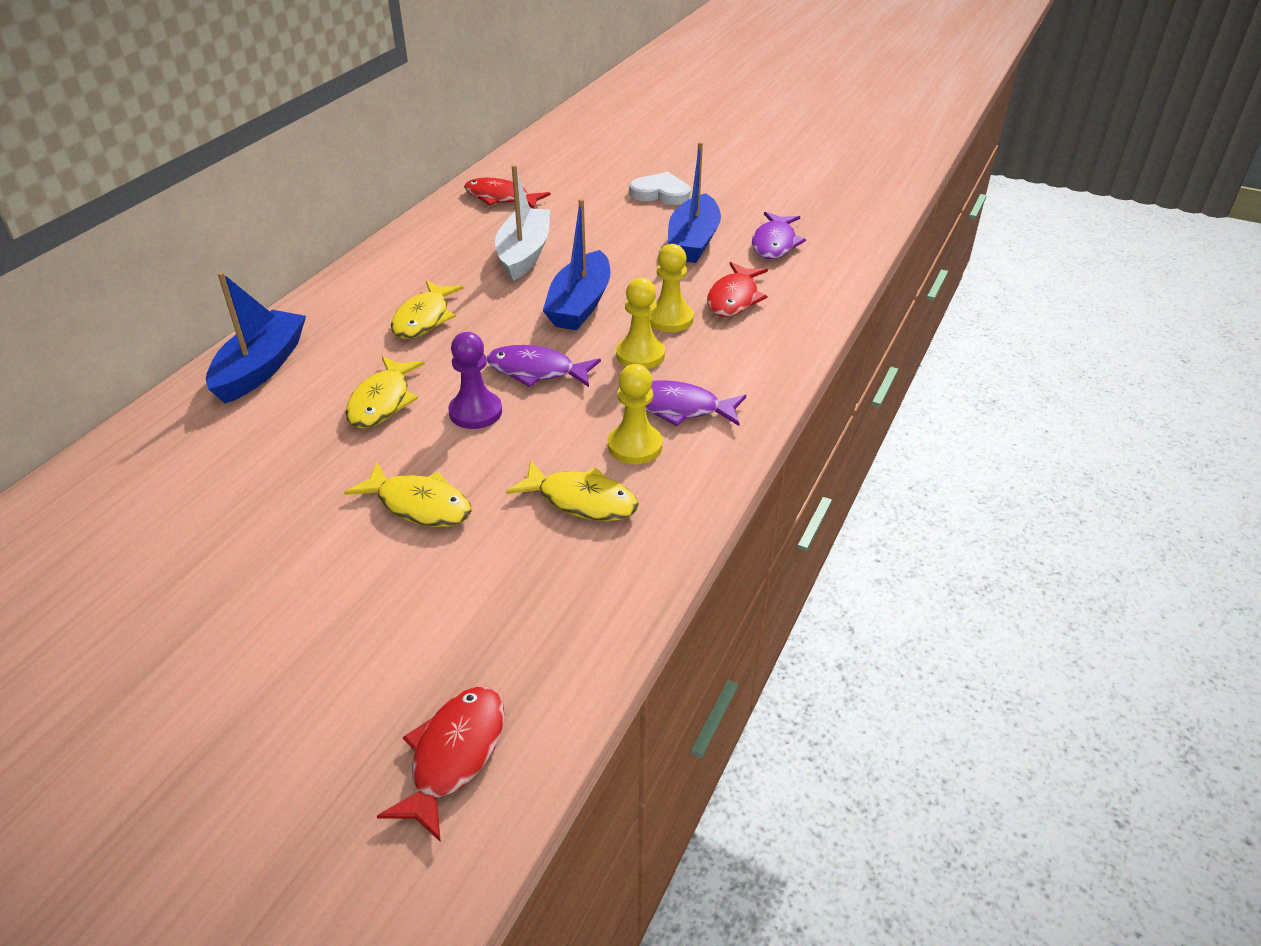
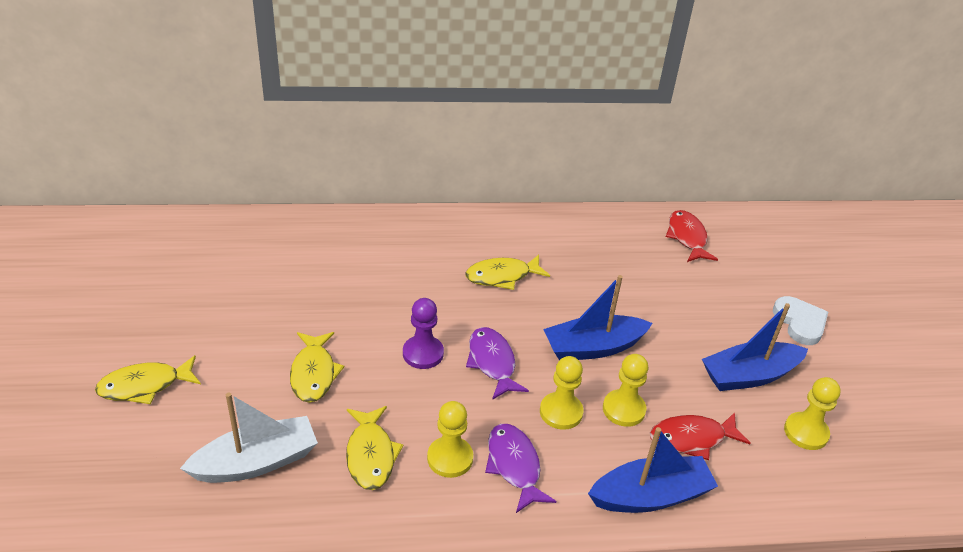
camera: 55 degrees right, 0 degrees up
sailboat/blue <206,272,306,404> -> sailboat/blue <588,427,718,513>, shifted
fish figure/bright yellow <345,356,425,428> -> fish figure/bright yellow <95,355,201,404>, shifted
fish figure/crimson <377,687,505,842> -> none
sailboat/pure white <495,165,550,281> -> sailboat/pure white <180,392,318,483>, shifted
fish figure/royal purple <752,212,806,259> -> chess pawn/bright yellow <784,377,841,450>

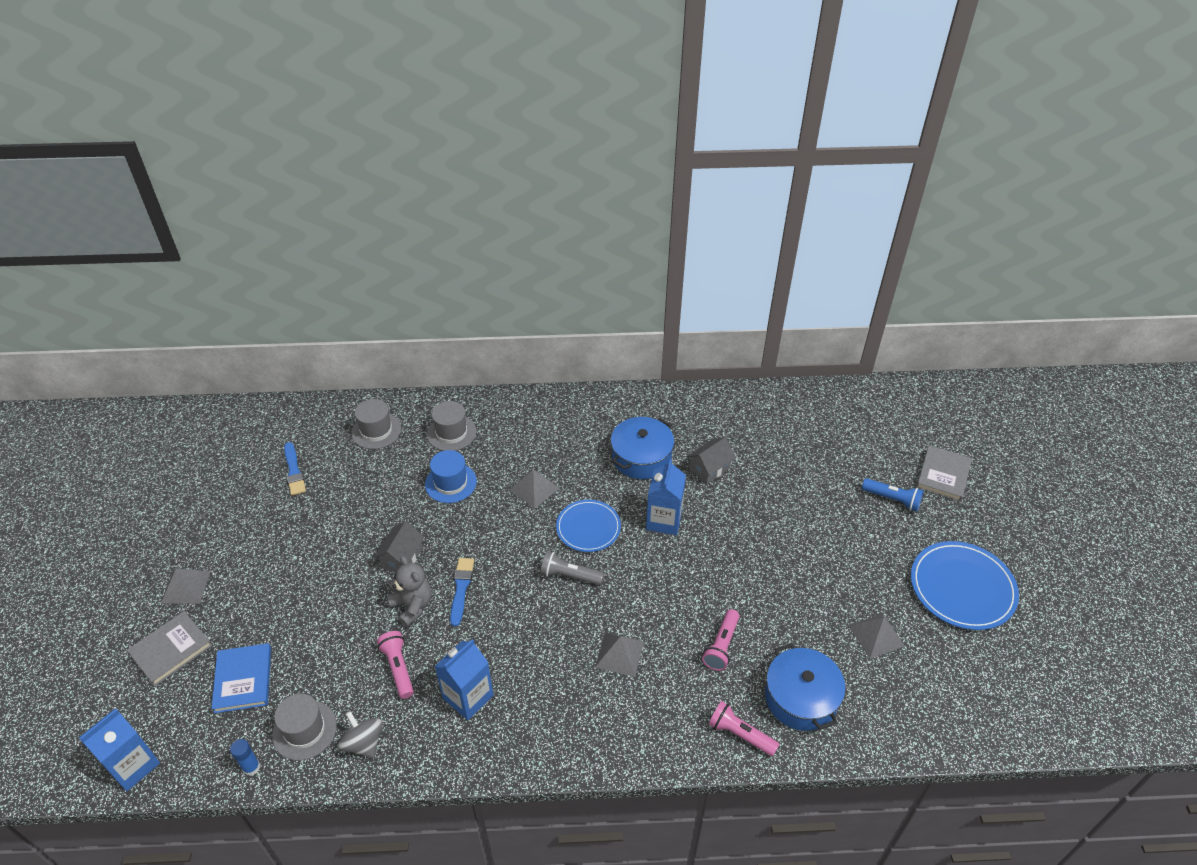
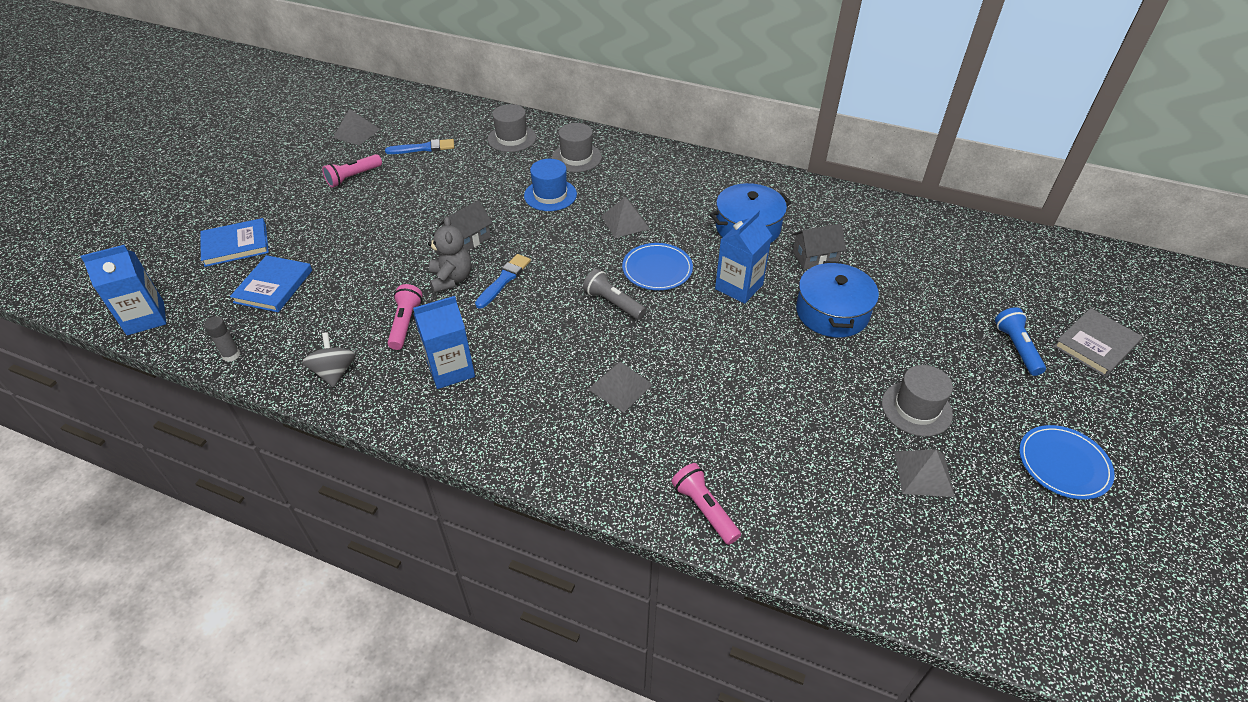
camera: 25 degrees right, 0 degrees up
hardback/ash-grey <127,611,212,686> -> hardback/blue <200,218,269,267>
pyramid/ash-grey <161,569,211,604> -> pyramid/ash-grey <333,109,380,145>, shifted
glue/blue <230,739,260,776> -> glue/ash-grey <204,316,240,362>
hat/ash-grey <272,693,337,761> -> hat/ash-grey <882,365,953,436>, shifted
paintbrush/blue <284,442,306,496> -> paintbrush/blue <385,139,454,154>, 105 degrees counterclockwise
torch/rose-pink <702,609,739,671> -> torch/rose-pink <322,154,382,188>, shifted
cooking pot/blue <765,643,845,731> -> cooking pot/blue <796,261,879,338>, shifted
torch/blue <862,478,924,512> -> torch/blue <995,307,1046,376>, 150 degrees counterclockwise
plate/blue <911,541,1019,630> -> plate/blue <1019,425,1115,500>, x0.65

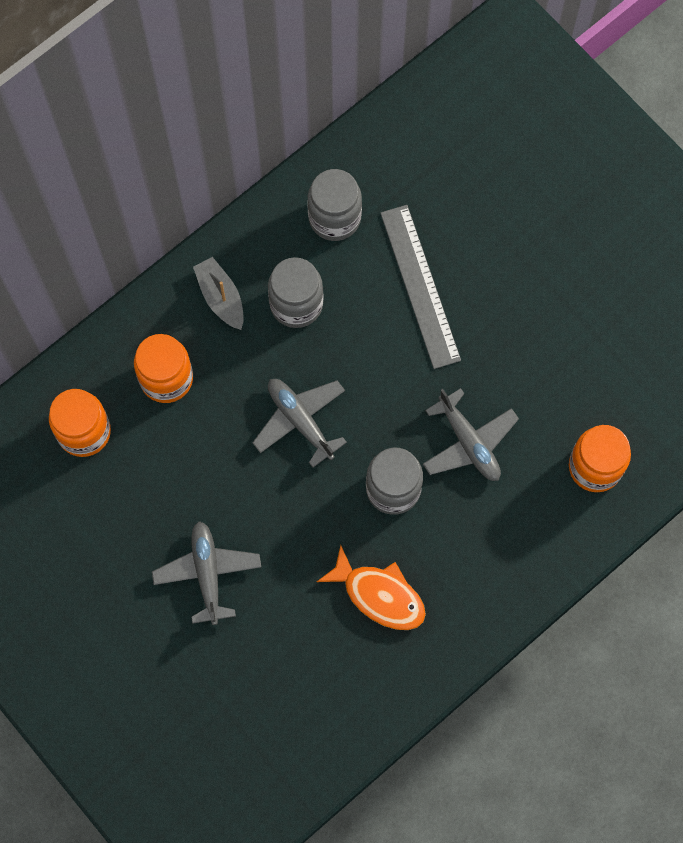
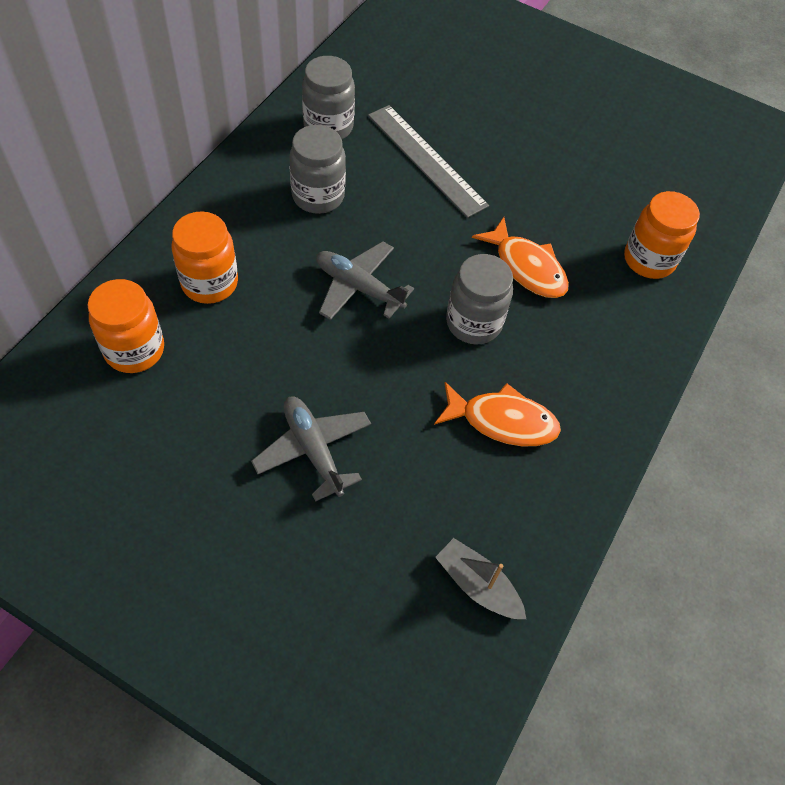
camera: 25 degrees left, 15 degrees down
sailboat/ash-grey <193,257,244,330> -> sailboat/ash-grey <435,538,526,619>, shifted
toy plane/ash-grey <423,388,519,481> -> fish figure/orange <472,217,569,298>

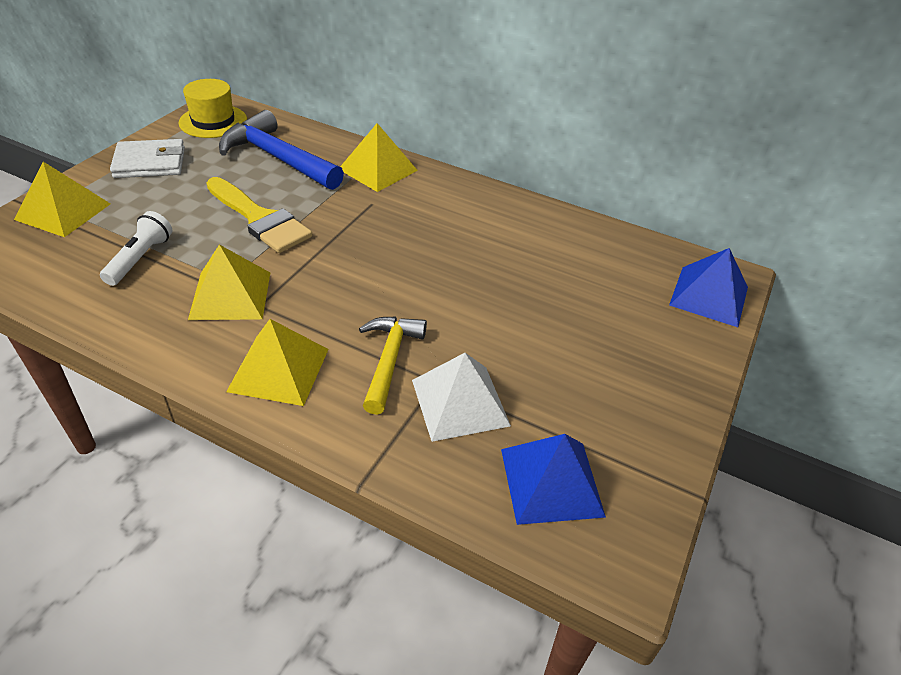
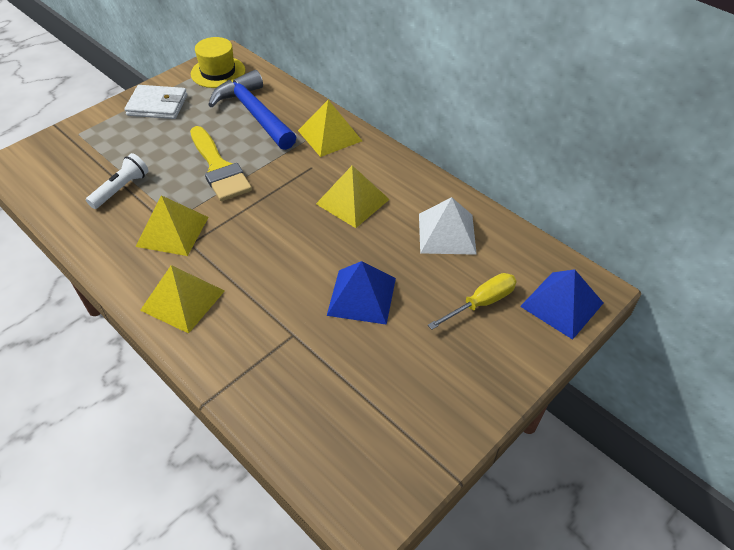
camera: 20 degrees right, 5 degrees up
pyramid/bright yellow <14,162,110,237> -> pyramid/bright yellow <316,165,390,228>, shifted
claw hammer/bright yellow <359,316,427,415> -> none
pyramid/pure white <412,353,511,442> -> pyramid/pure white <419,197,477,255>, shifted
pyramid/blue <501,434,606,525> -> pyramid/blue <327,261,396,325>, shifted
none -> flat screwdriver/bright yellow <428,273,517,330>

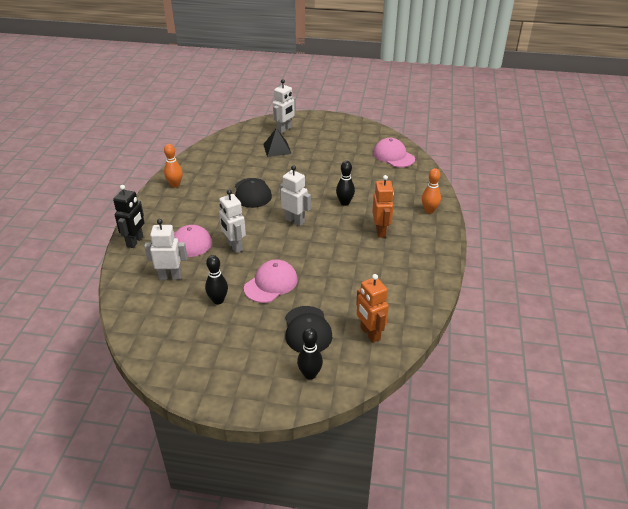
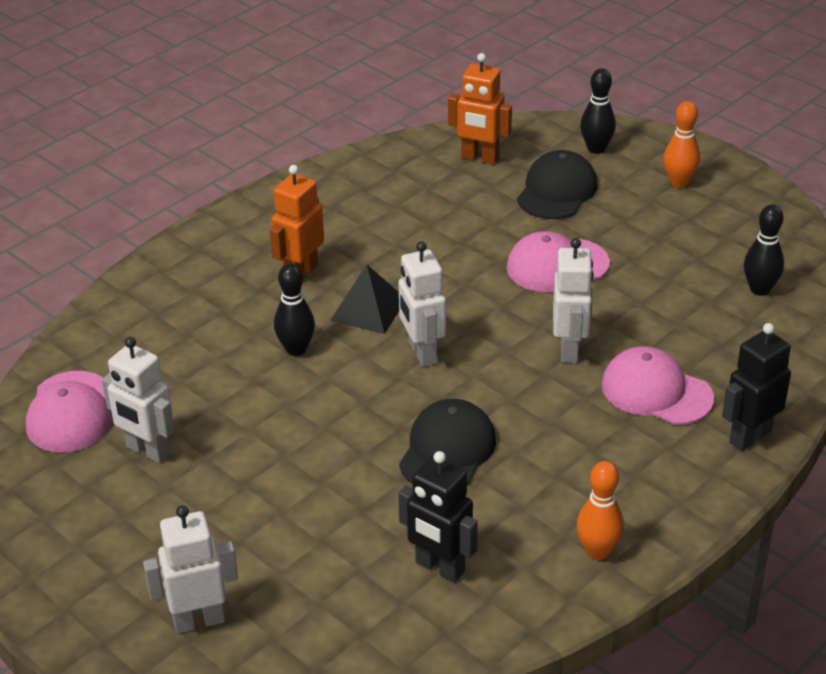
camera: 145 degrees left, 0 degrees up
toy robot/pure white <144,219,187,280> -> toy robot/pure white <102,337,174,463>, shifted
skittle/jet-black <205,255,228,304> -> skittle/jet-black <744,204,784,296>, shifted
pyramid/jet-black <263,128,291,157> -> pyramid/jet-black <330,265,399,334>, shifted
toy robot/orange <356,274,389,343> -> toy robot/orange <448,53,512,164>, 105 degrees clockwise
skittle/orange <422,168,441,214> -> skittle/orange <663,101,700,188>, shifted
none -> toy robot/jet-black <398,451,478,582>

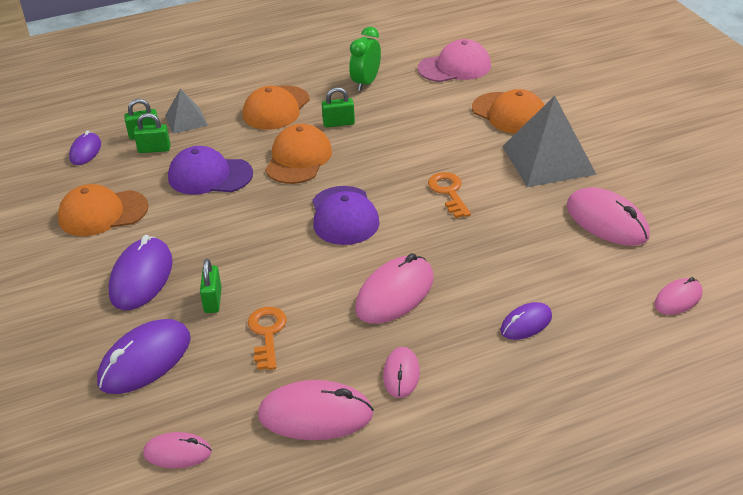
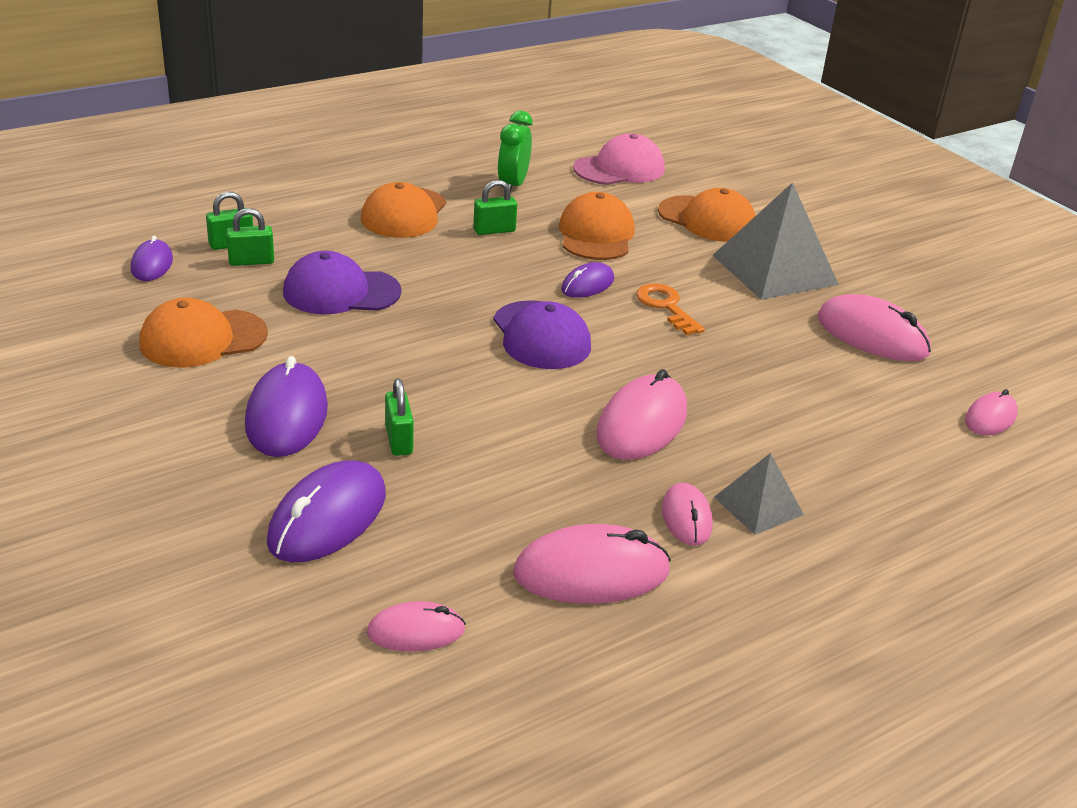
camera: 15 degrees left, 5 degrees down
pyramid/ash-grey <165,89,208,134> -> pyramid/ash-grey <714,453,804,535>, shifted
latchkey/orange <248,307,287,370> -> none
cap/orange <265,124,332,184> -> cap/orange <559,192,635,260>, shifted
mouse/royal purple <500,302,552,340> -> mouse/royal purple <561,262,614,298>, shifted

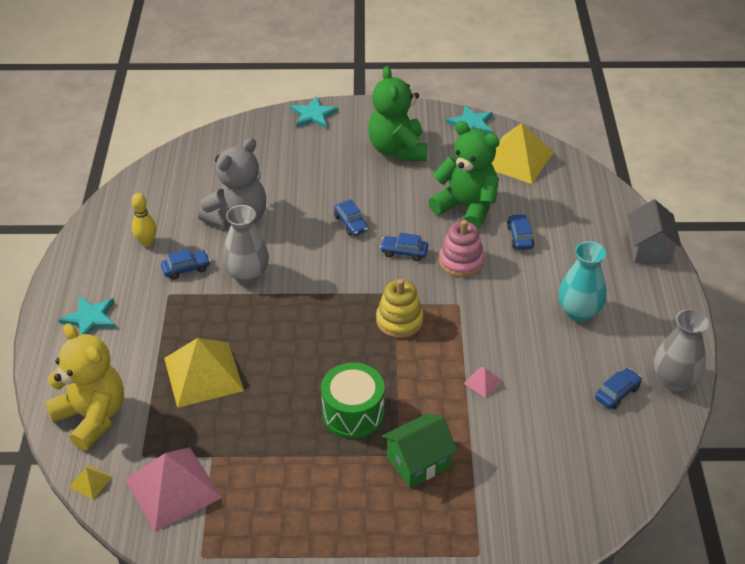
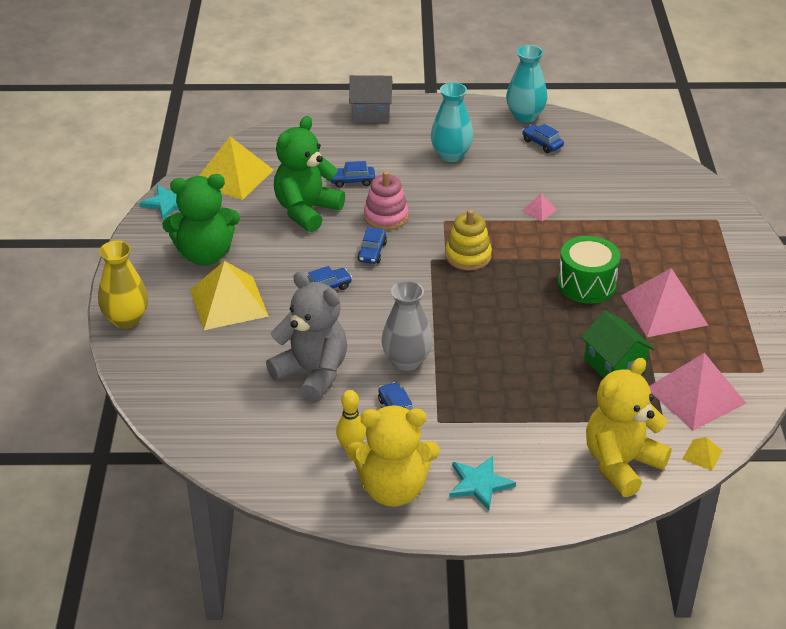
camera: 90 degrees left, 5 degrees down
pyramid/bright yellow <164,338,244,408> -> pyramid/bright yellow <190,261,269,330>, shifted
five-pointed star/turquoise <291,97,338,129> -> flower vase/bright yellow <98,241,148,329>
cottage/green <382,413,457,488> -> cottage/green <581,311,655,378>, shifted
flower vase/ash-grey <654,309,709,392> -> flower vase/turquoise <506,45,547,123>
none -> stuffed bear/bright yellow <347,405,440,507>
none -> pyramid/rose-pink <621,268,708,337>

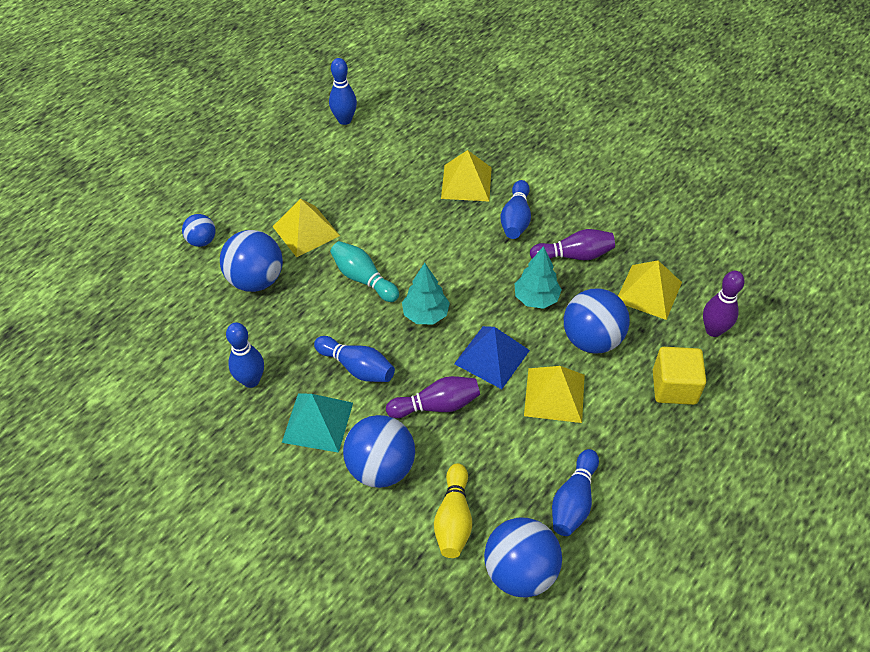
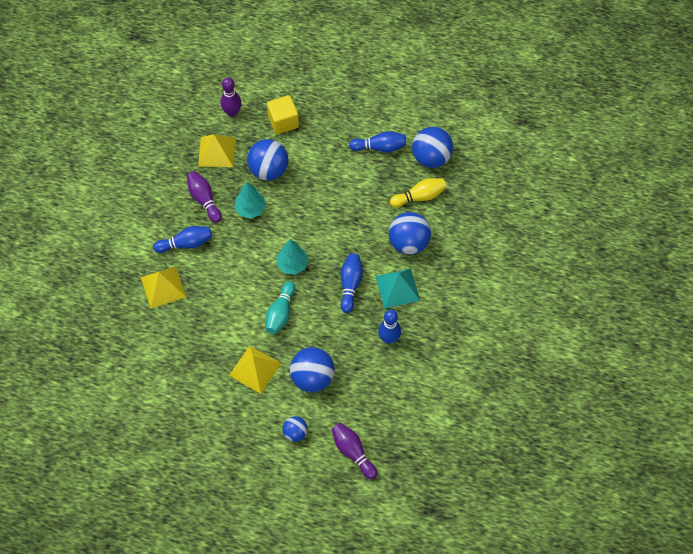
camera: 115 degrees left, 10 degrees up
skittle/blue <329,58,357,125> -> none
skittle/royal purple <386,376,480,418> -> skittle/royal purple <331,423,377,479>, shifted
pyramid/blue <454,326,530,389> -> none
pyramid/bright yellow <524,366,585,423> -> none

